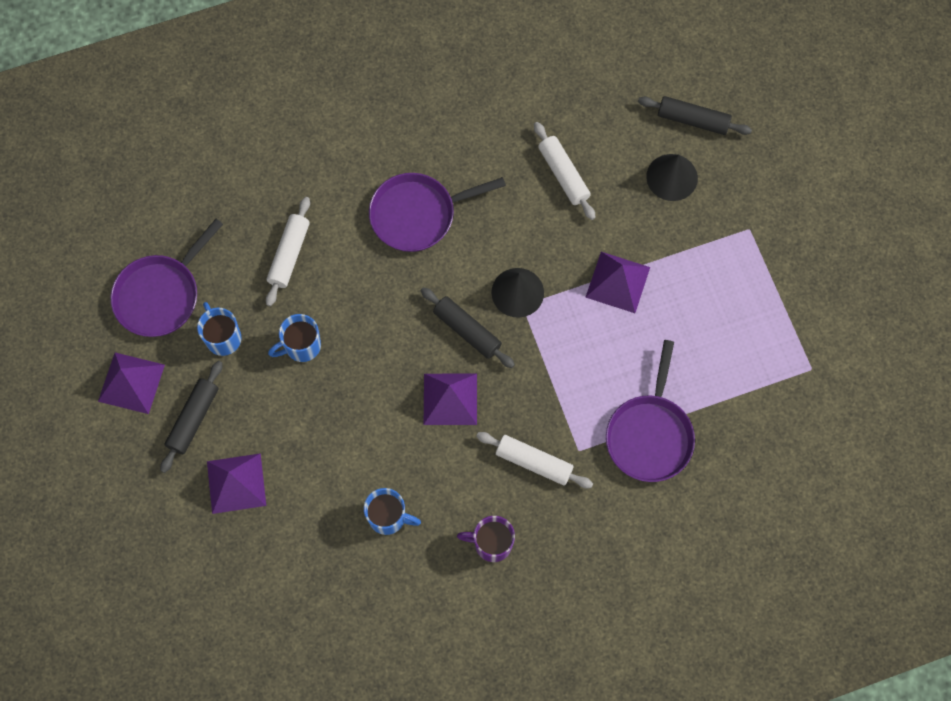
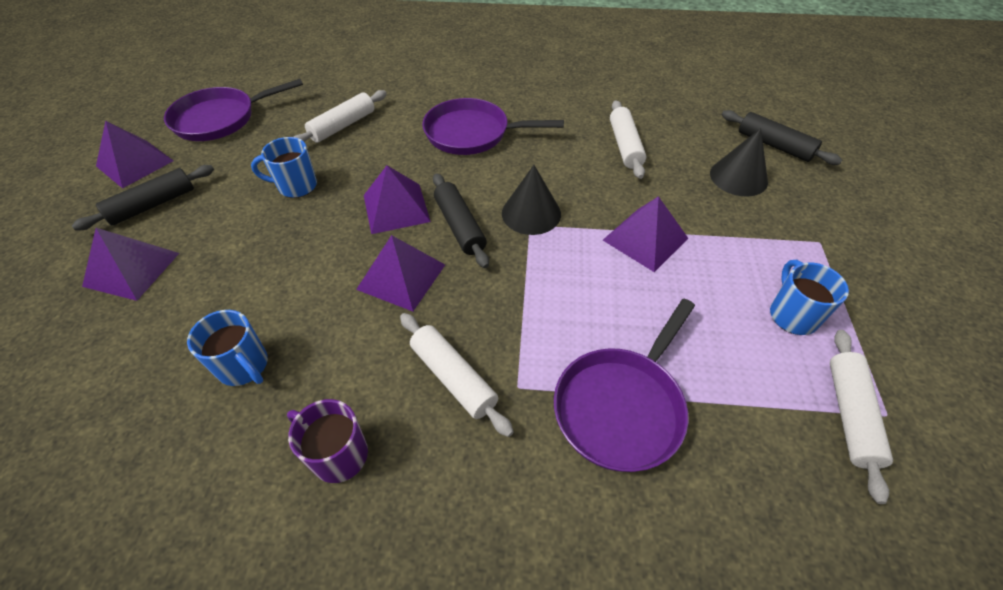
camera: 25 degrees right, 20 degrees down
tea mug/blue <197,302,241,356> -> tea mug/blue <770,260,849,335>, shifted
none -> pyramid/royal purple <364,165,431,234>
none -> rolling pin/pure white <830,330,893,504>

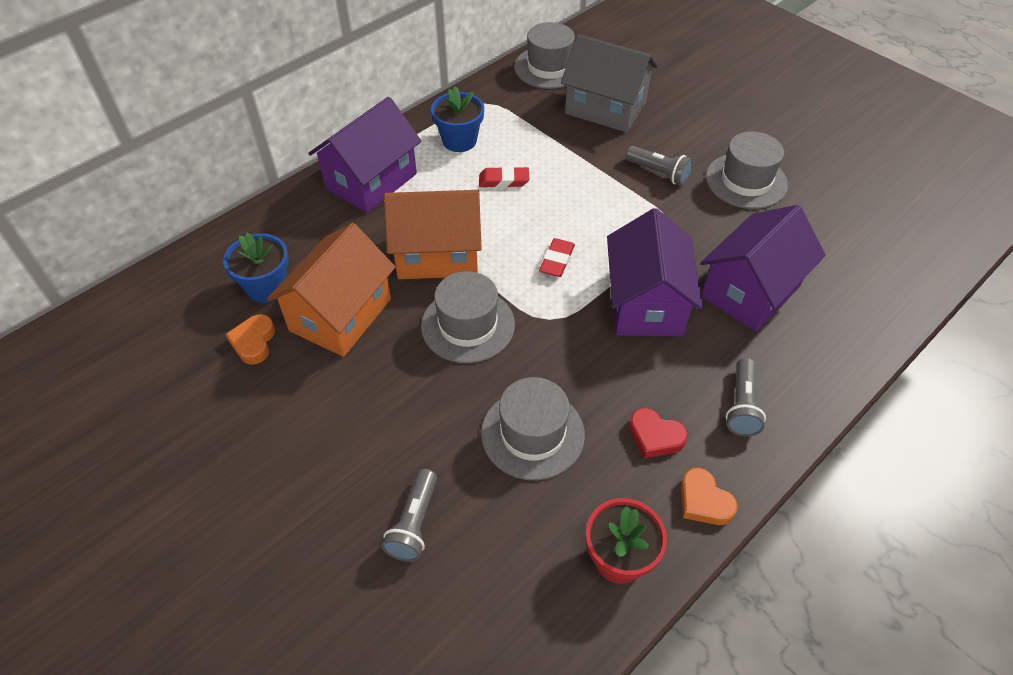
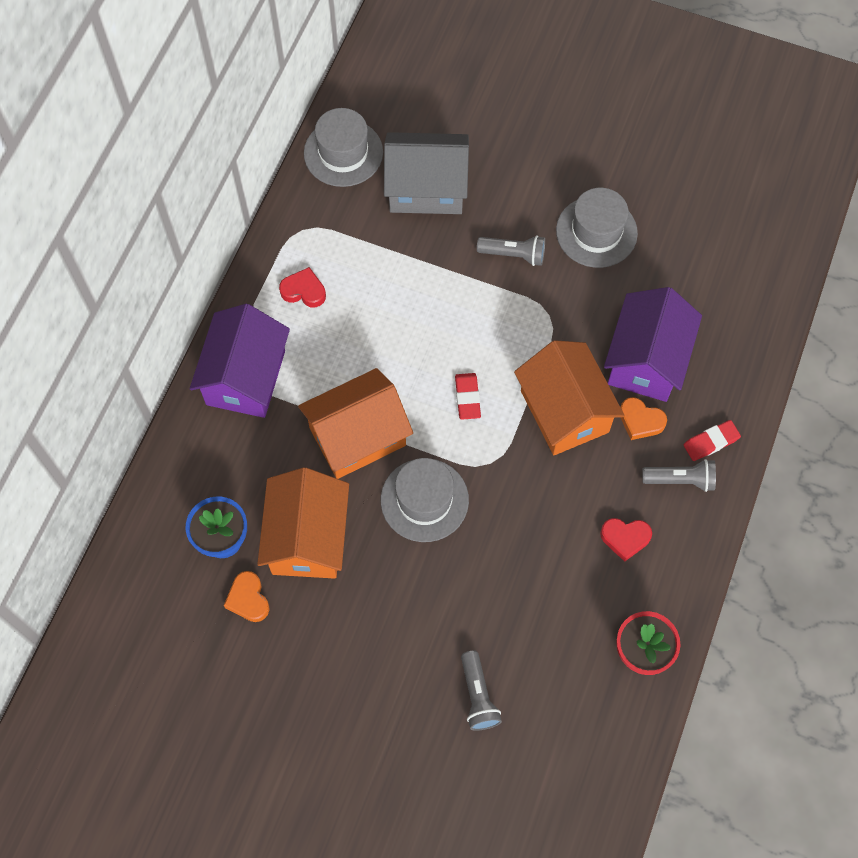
camera: 25 degrees left, 15 degrees up
potted plant/blue <431,86,484,152> -> heart/crimson <279,267,326,307>
pencil eraser/crimson <479,166,529,188> -> pencil eraser/crimson <684,420,741,461>, shifted
hat/ash-grey <481,377,585,480> -> none
cottage/royal purple <607,208,703,337> -> cottage/orange <514,340,625,455>
heart/orange <681,468,738,525> -> heart/orange <620,397,667,440>, shifted
torch/ash-grey <726,358,766,437> -> torch/ash-grey <642,459,716,492>, 75 degrees counterclockwise

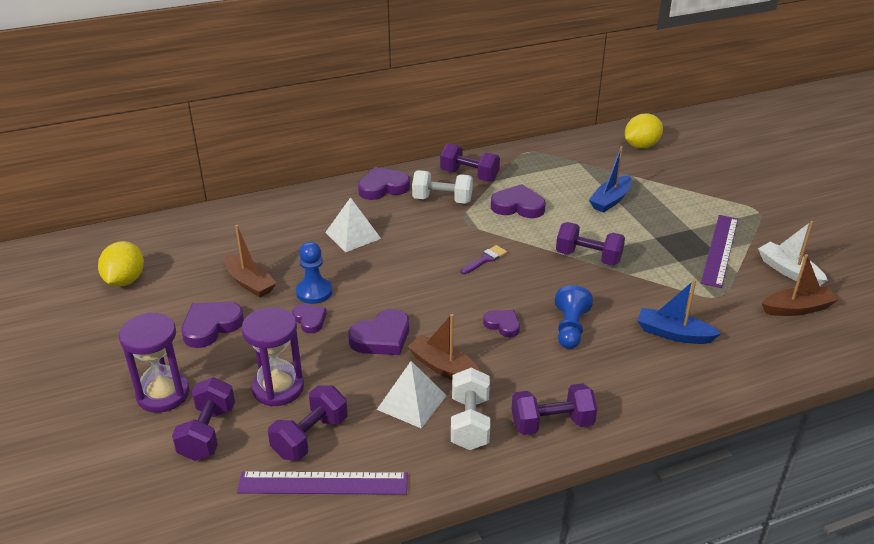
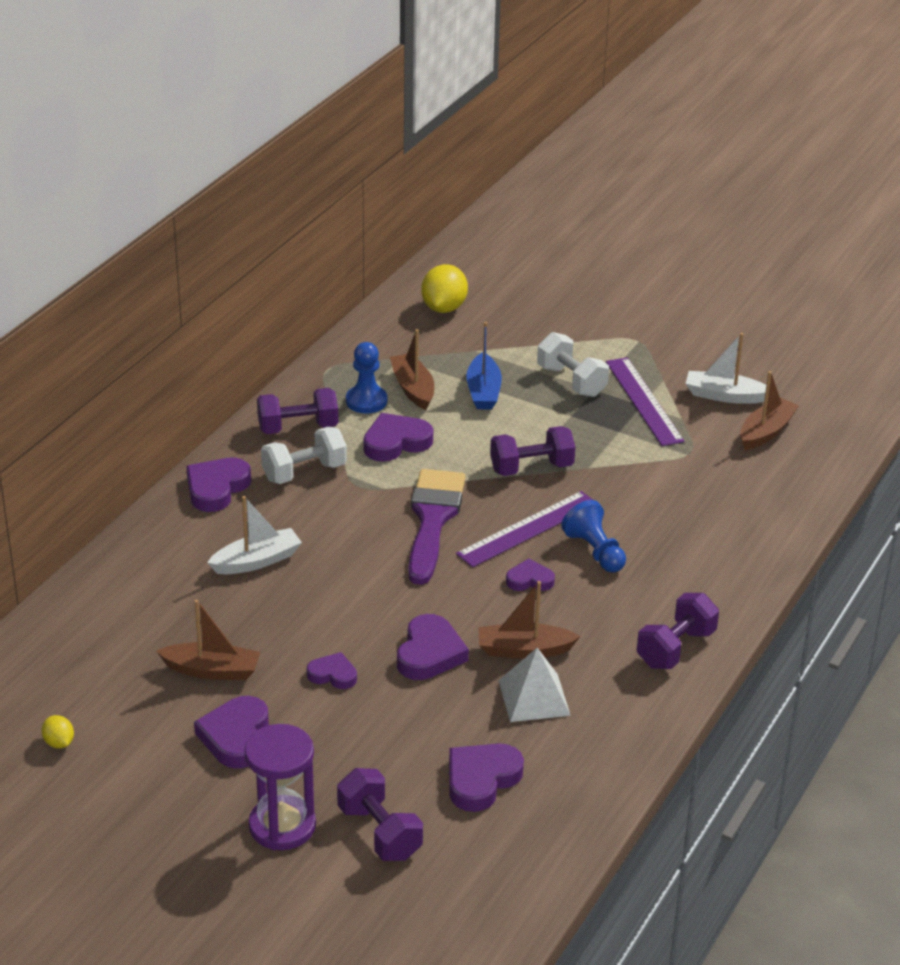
camera: 40 degrees left, 0 degrees up
lemon/bright yellow <98,241,144,287> -> lemon/bright yellow <42,715,74,749>, x0.51
measuring stick/royal purple <237,471,408,495> -> measuring stick/royal purple <456,491,593,567>, shifted
sand timer/royal purple <241,307,304,406> -> none
free weight/royal purple <268,386,348,461> -> heart/royal purple <449,743,524,812>
chess pawn/blue <296,242,333,304> -> chess pawn/blue <346,342,387,414>, shifted
pyramid/pure white <325,197,381,252> -> sailboat/pure white <207,496,302,574>
free weight/pure white <451,368,490,450> -> free weight/pure white <537,332,609,397>, shifted
paintbrush/royal purple <460,245,507,274> -> paintbrush/royal purple <408,469,466,585>, x2.32
sailboat/blue <637,280,721,344> -> none
none -> sailboat/brown <390,329,434,410>

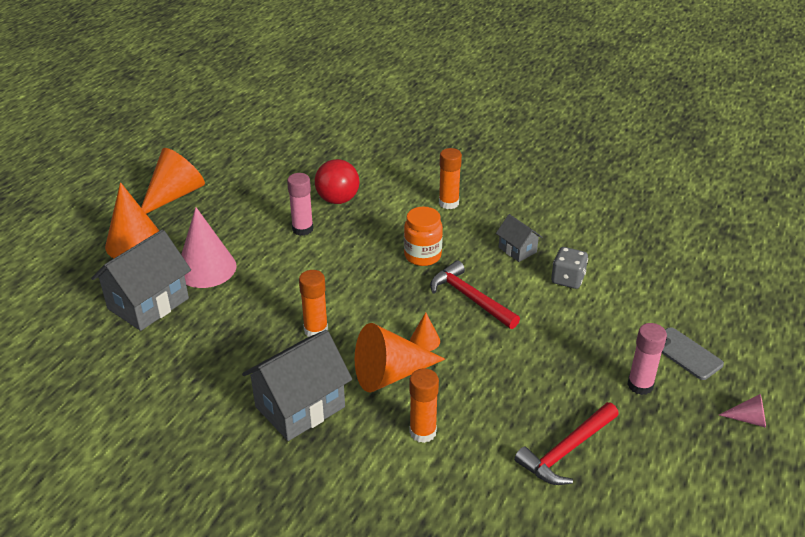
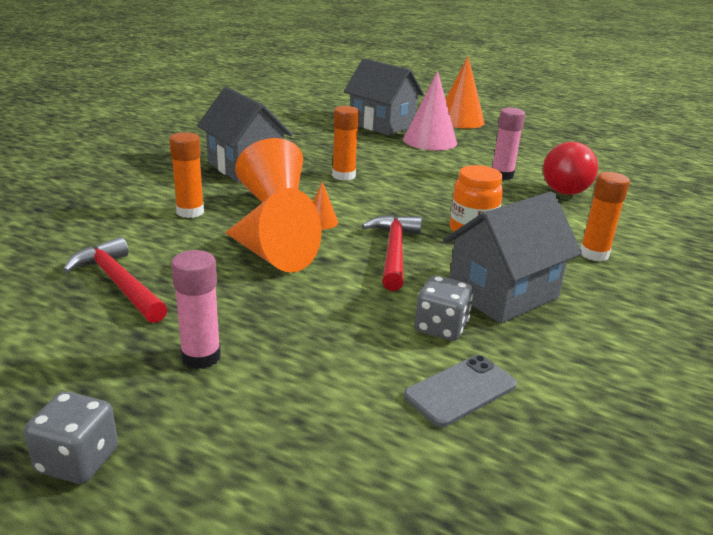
camera: 90 degrees right, 10 degrees down
solid cone/orange <141,148,205,214> -> solid cone/orange <225,188,322,273>, shifted
claw hammer/crimson <430,260,520,329> -> claw hammer/crimson <362,215,422,291>, 45 degrees counterclockwise
cottage/ash-grey <496,214,542,262> -> cottage/ash-grey <443,191,582,324>, x1.94
phone/ash-grey <662,327,724,380> -> phone/ash-grey <404,355,517,427>, shifted
solid cone/rose-pink <719,394,766,428> -> dice/ash-grey <24,391,118,484>

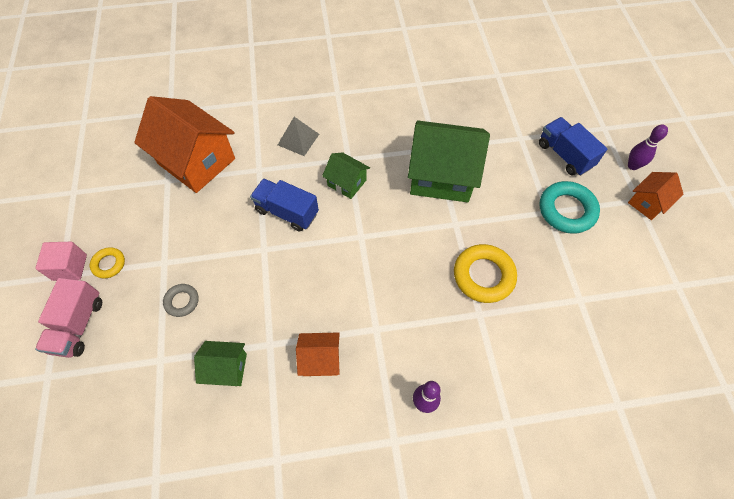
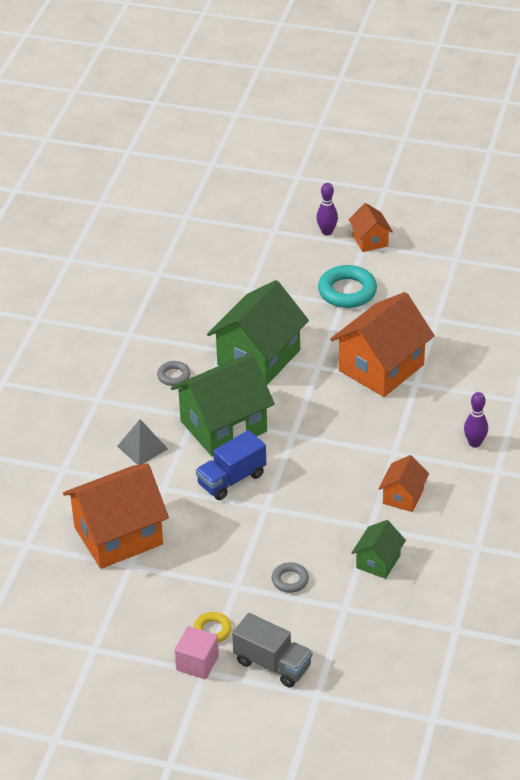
camera: 65 degrees left, 20 degrees down
lorry/rose-pink <35,278,102,358> -> lorry/ash-grey <232,613,312,687>
cottage/green <322,152,370,199> -> cottage/green <171,354,275,456>, x2.00
hoop/bright yellow <454,244,517,303> -> cottage/orange <330,292,435,397>
lorry/blue <539,117,607,176> -> none
none -> hoop/ash-grey <157,361,191,386>

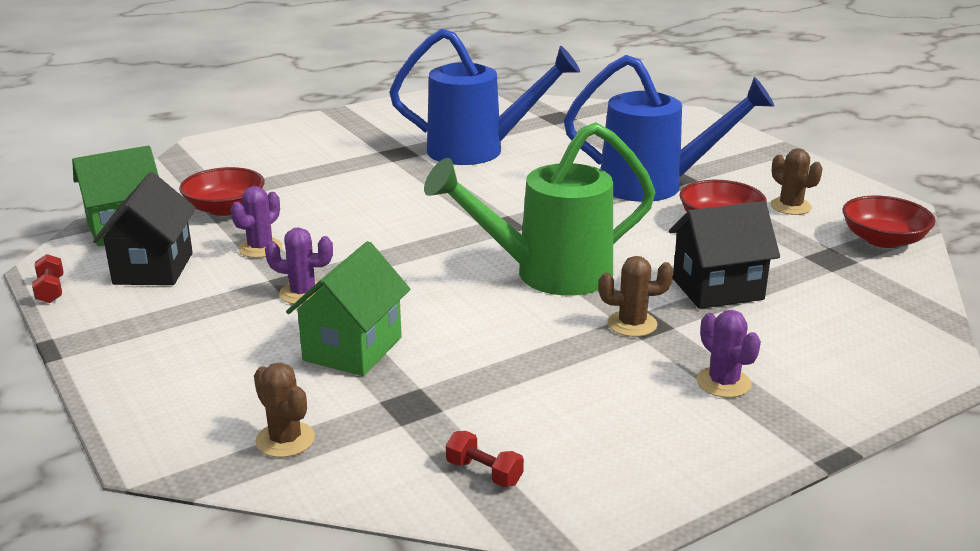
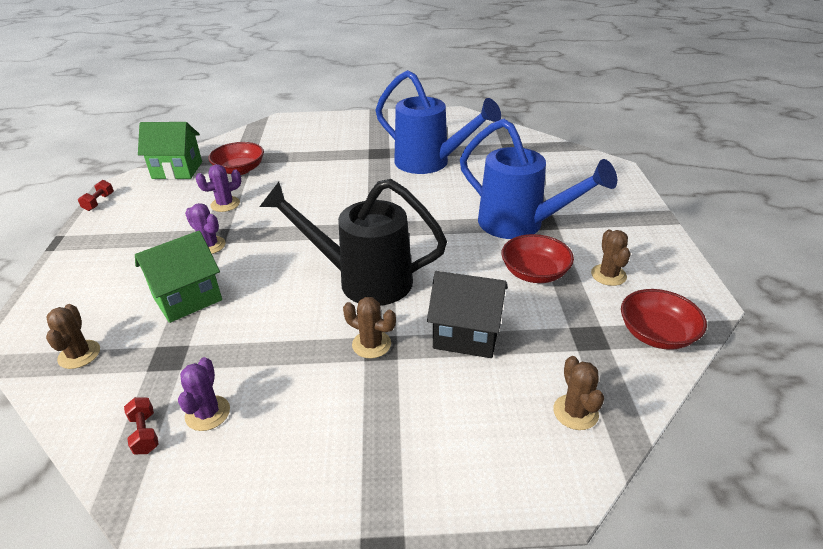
camera: 30 degrees right, 10 degrees up
cottage/jet-black <93,172,196,285> -> none
watering can/green <424,122,655,296> -> watering can/jet-black <259,179,447,306>
cactus/royal purple <697,310,761,398> -> cactus/royal purple <178,357,230,431>, shifted
none -> cactus/brown <553,356,604,430>

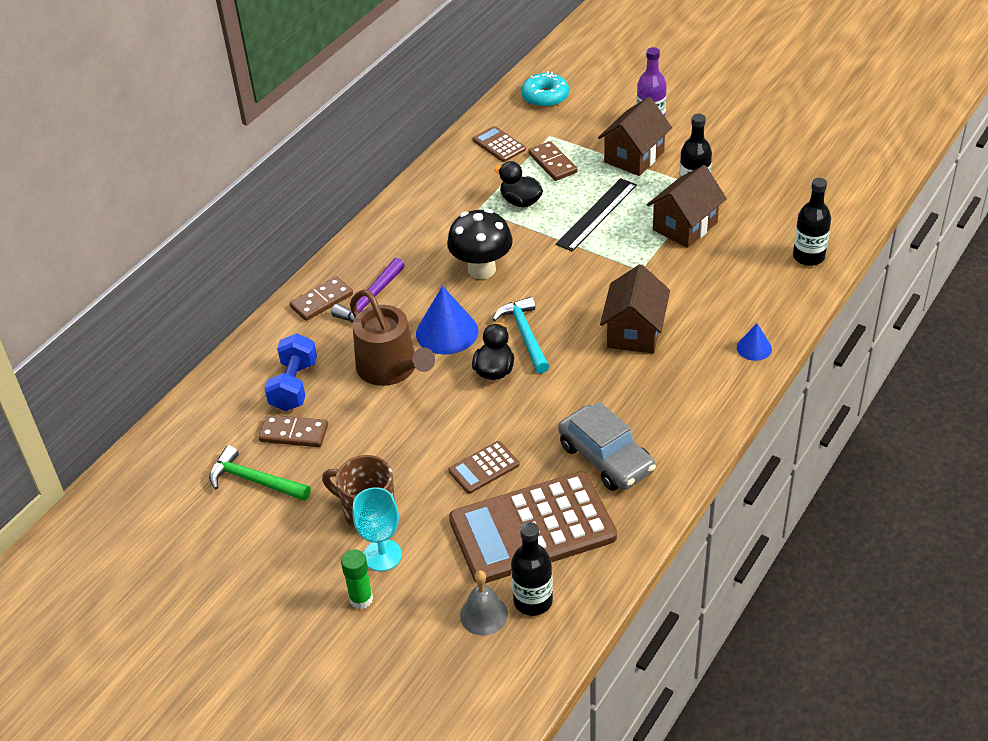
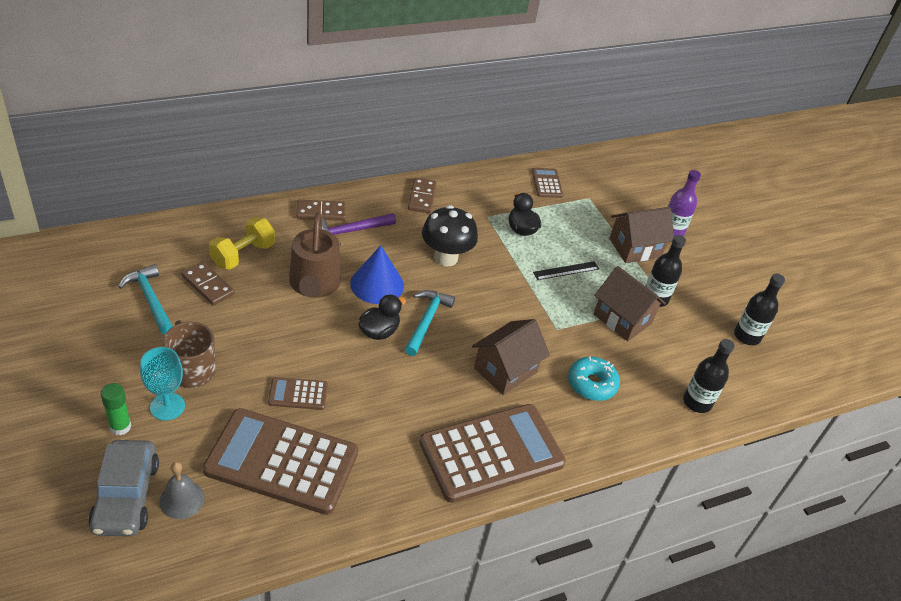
camera: 25 degrees right, 0 degrees up
claw hammer/green <209,445,311,501> -> claw hammer/turquoise <119,264,173,334>
free weight/blue <264,333,317,411> -> free weight/bright yellow <209,217,275,270>
bottle/jet-black <511,522,553,616> -> bottle/jet-black <734,274,785,345>, shifted
doughnut/turquoise <521,71,569,108> -> doughnut/turquoise <568,356,620,401>, shifted
domino/brown <528,141,577,181> -> domino/brown <408,178,436,213>, shifted
measuring stick/jet-black <556,178,637,252> -> measuring stick/jet-black <533,261,599,280>, x0.65
car/ash-grey <558,401,656,491> -> car/ash-grey <88,440,159,536>, shifted
cottage/brown <647,165,727,248> -> cottage/brown <594,266,666,341>, 60 degrees clockwise
solid cone/blue <737,323,772,361> -> none
none -> pocket calculator/brown <419,404,566,503>

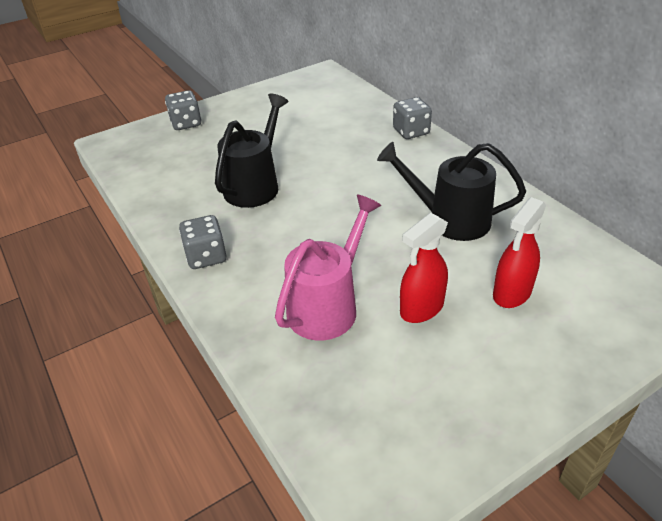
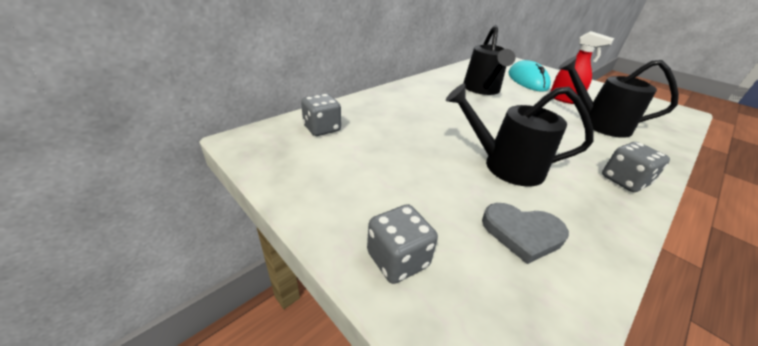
camera: 105 degrees left, 5 degrees down
watering can/rose-pink <275,194,381,340> -> watering can/jet-black <558,56,679,138>
dice/ash-grey <393,97,432,139> -> dice/ash-grey <301,94,341,136>, shifted
spray bottle/crimson <493,197,546,308> -> mouse/turquoise <509,60,551,92>
none -> heart/ash-grey <482,203,569,264>

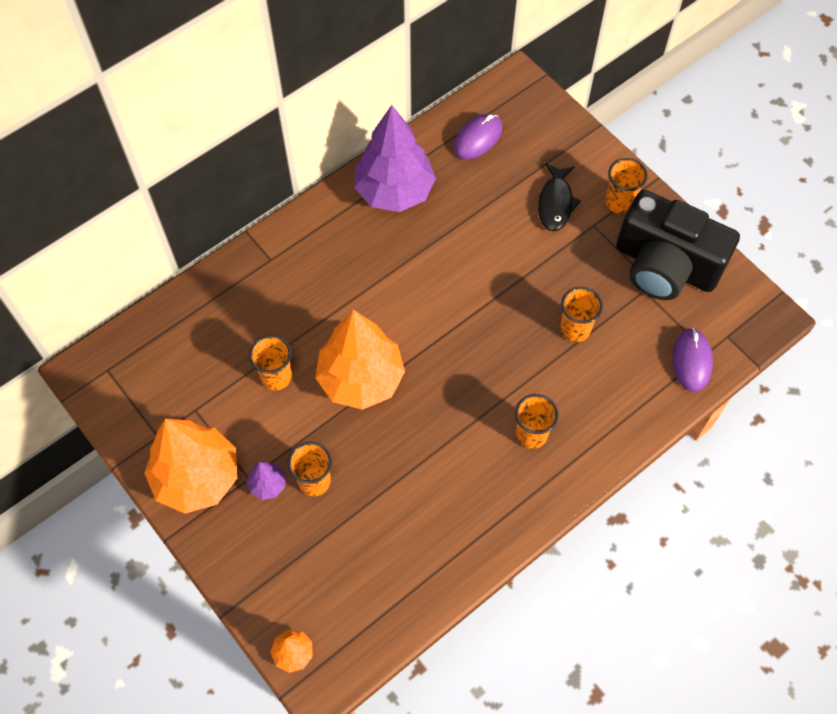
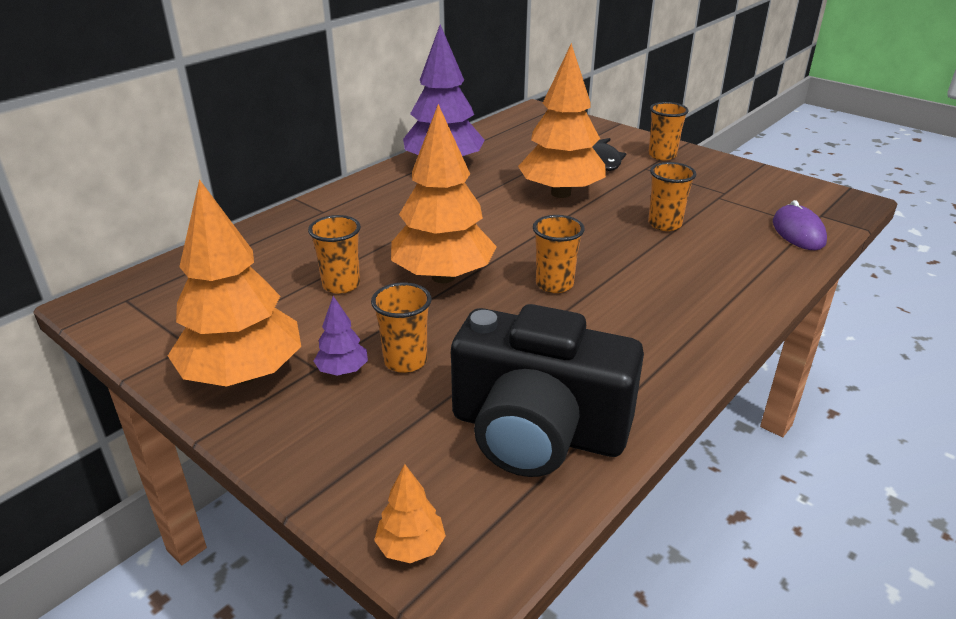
camera: 10 degrees left, 30 degrees down
mouse/royal purple <453,114,502,159> -> none
beaker/orange <515,394,559,449> -> beaker/orange <533,215,585,293>, shifted
camera/jet-black <616,190,740,300> -> camera/jet-black <451,304,644,477>, shifted
none -> tree/orange <518,43,606,198>

